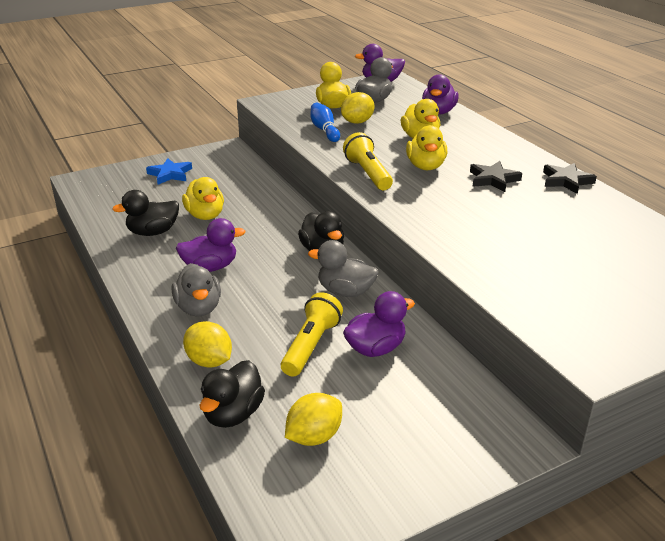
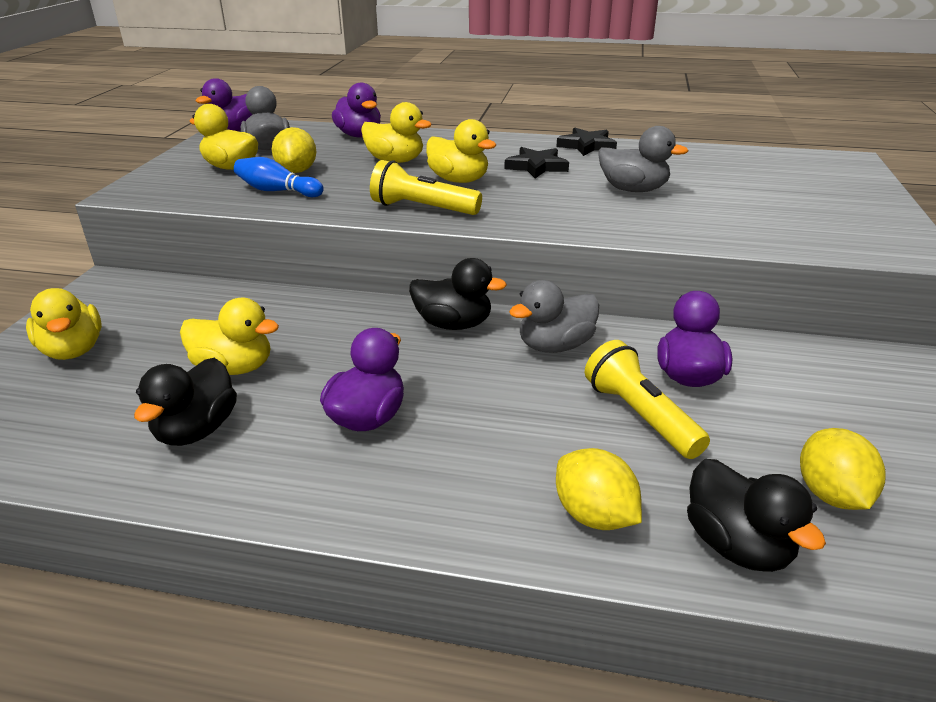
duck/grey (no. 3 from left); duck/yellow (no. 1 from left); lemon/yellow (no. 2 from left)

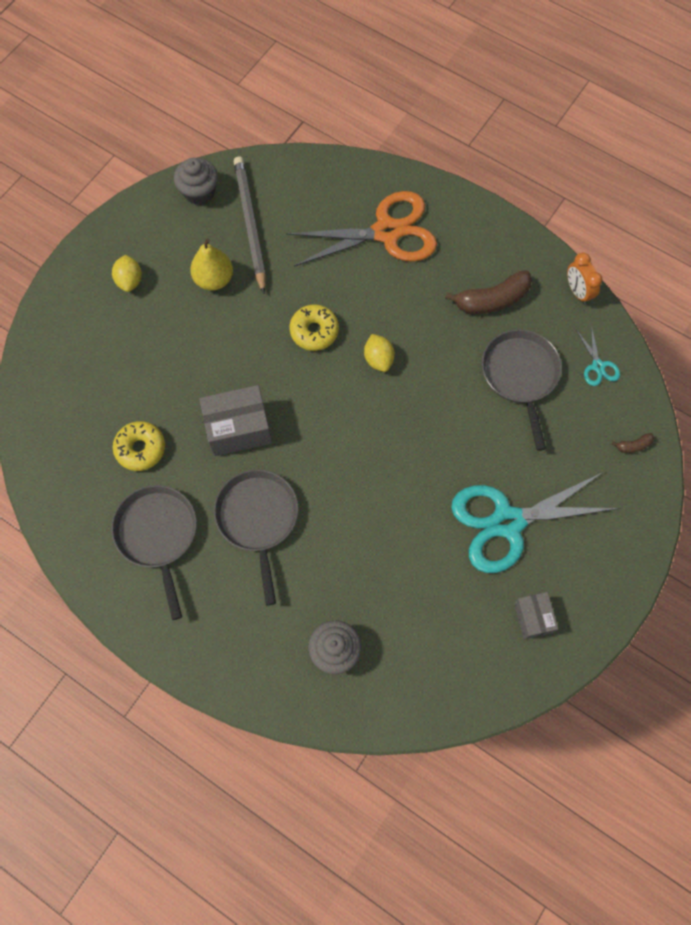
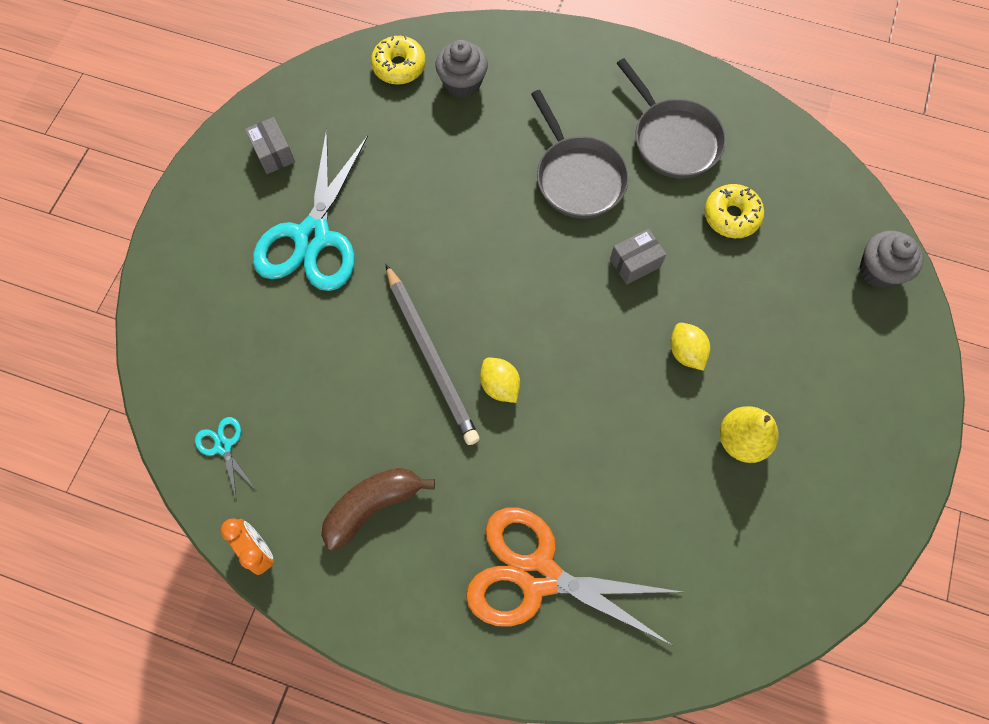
pan/grey (no. 3 from left in the first image); banana/brown (no. 2 from left in the first image); lemon/yellow (no. 2 from left); cupcake/grey (no. 2 from left); pencil/grey; donut/yellow (no. 1 from left); scissors/orange; scissors/turquoise (no. 2 from left); box/grey (no. 2 from left)

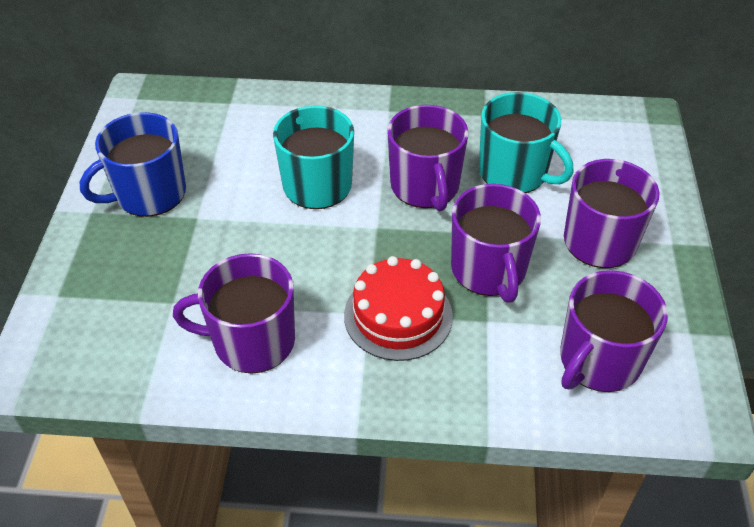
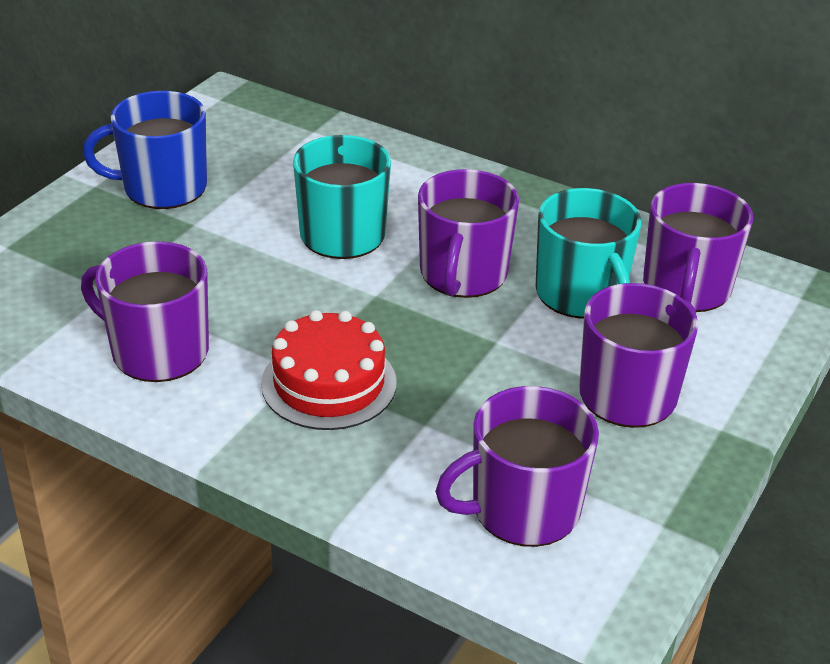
mug/purple (no. 5 from left)

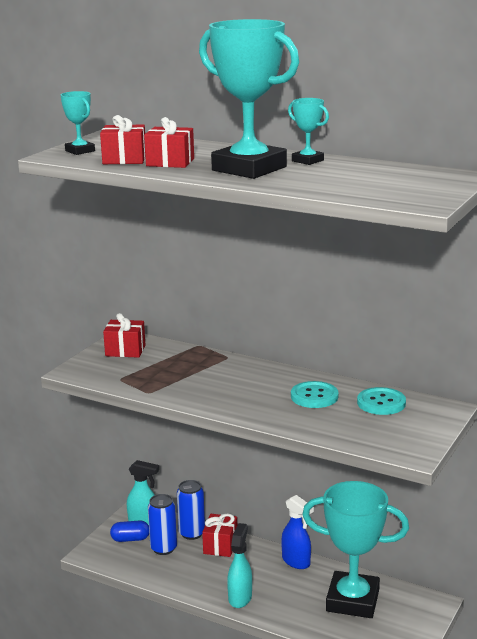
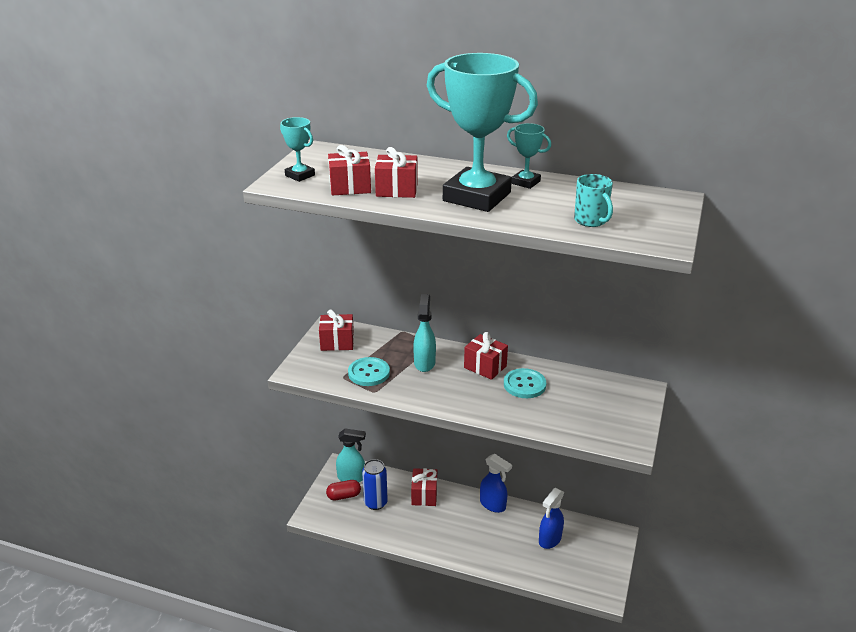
can/blue (no. 2 from left in the first image); gift/red (no. 5 from left); mug/turquoise; spray bottle/turquoise (no. 2 from left); button/turquoise (no. 1 from left); spray bottle/blue (no. 2 from left); capsule/red

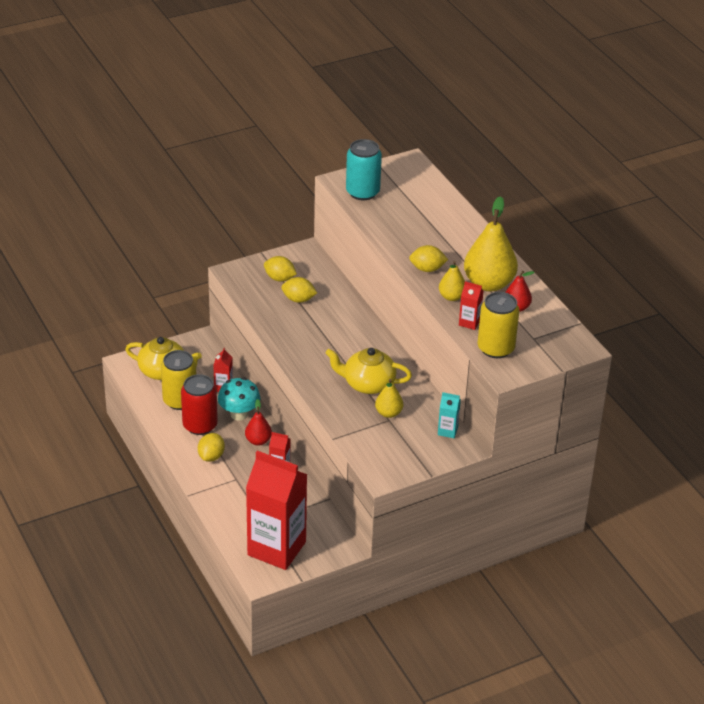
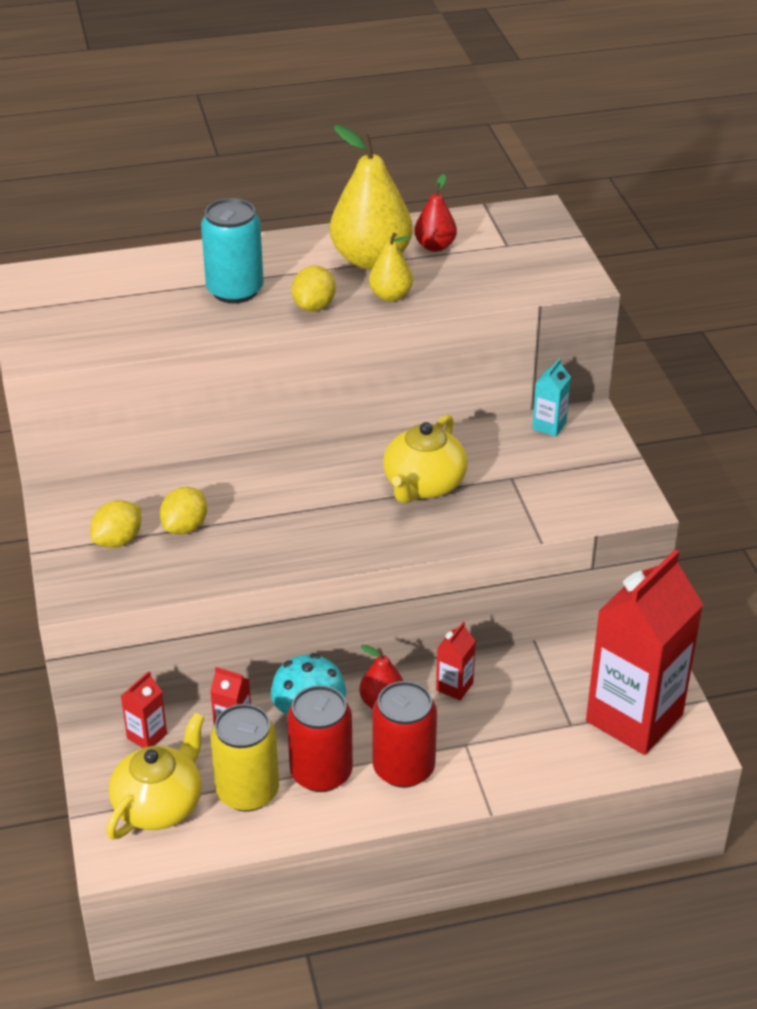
pear/yellow (no. 1 from left in the first image); can/yellow (no. 2 from left in the first image); can/turquoise; carton/red (no. 1 from left); can/red (no. 2 from left)

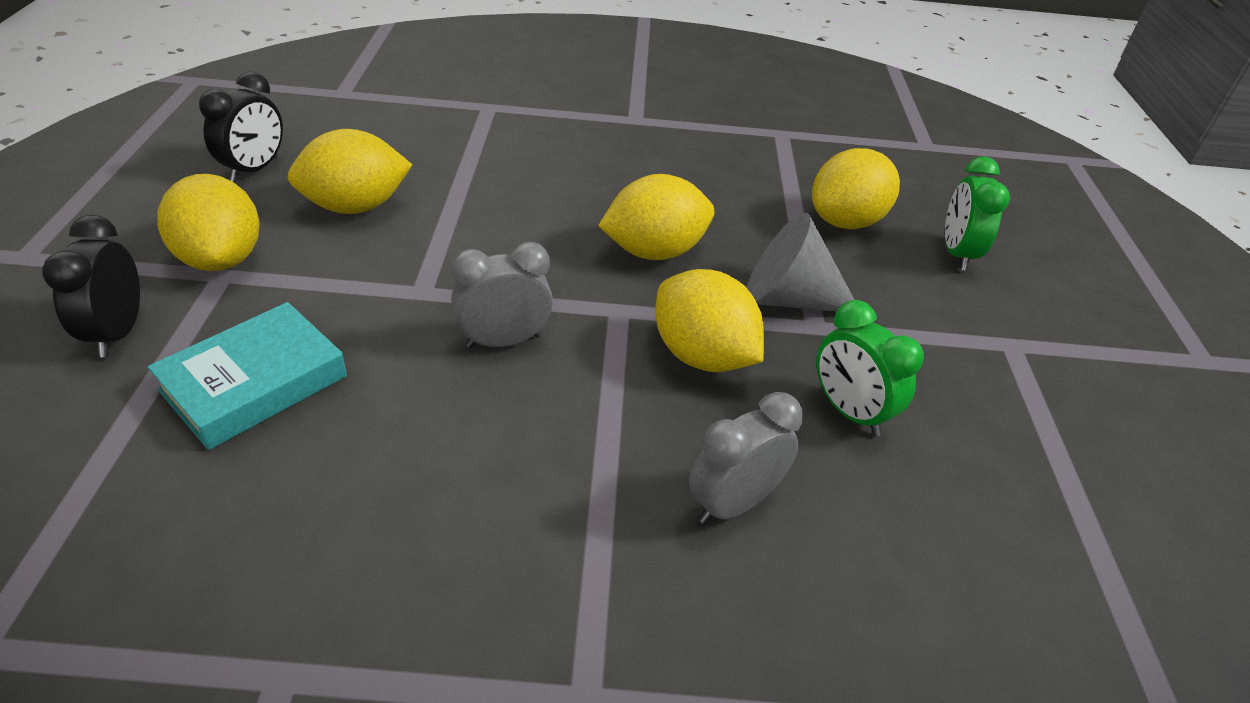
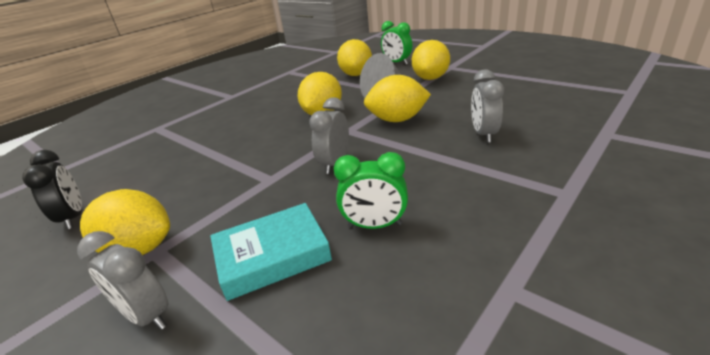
lemon/yellow (no. 5 from left); clock/green (no. 1 from left); clock/grey (no. 1 from left); book/turquoise

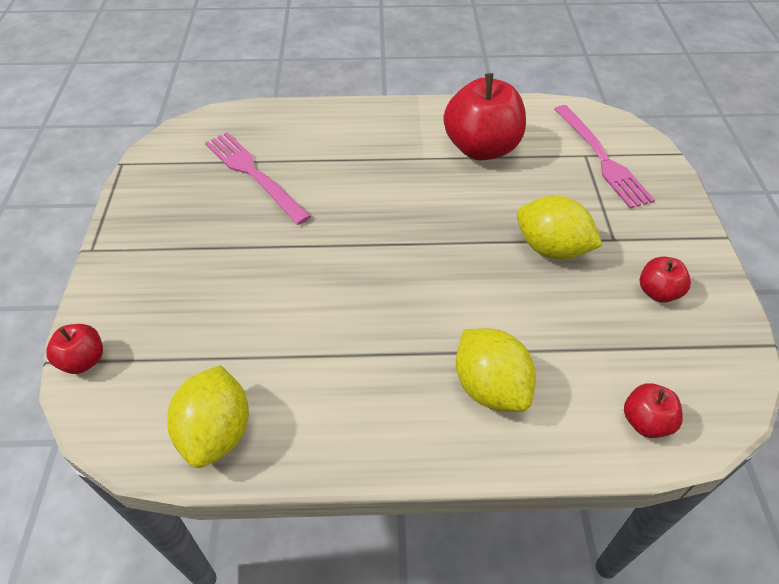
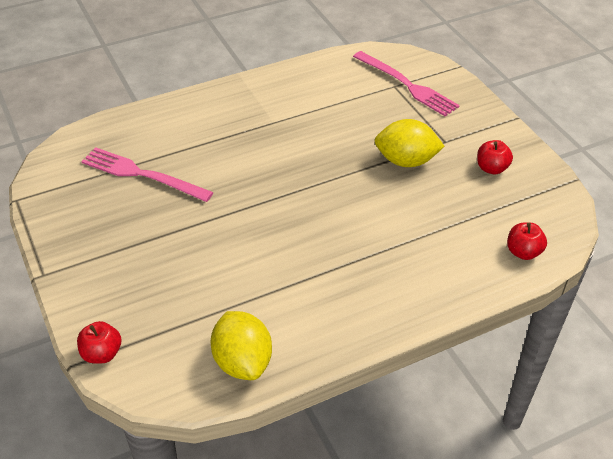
apple/red (no. 2 from left in the first image); lemon/yellow (no. 2 from left in the first image)

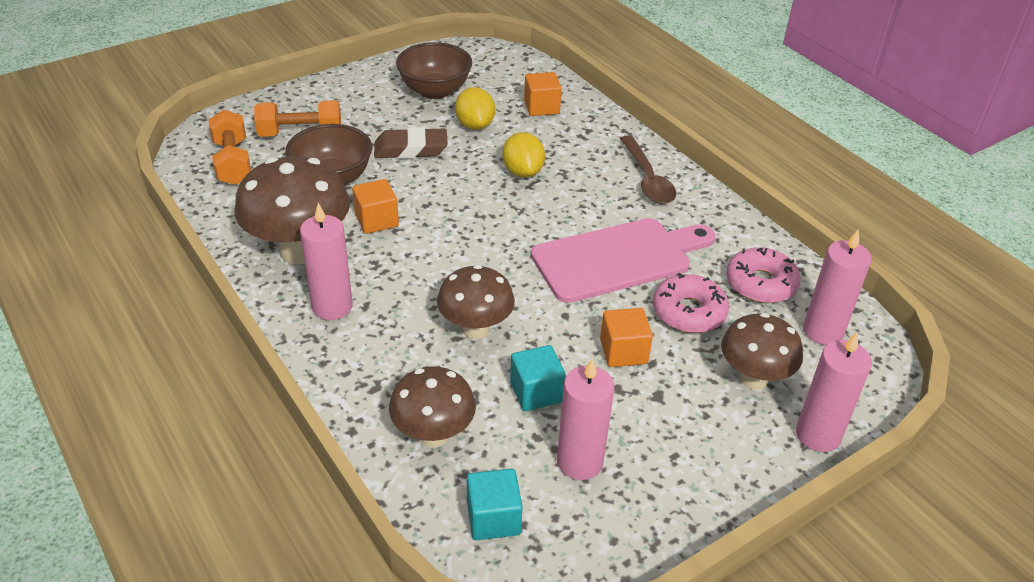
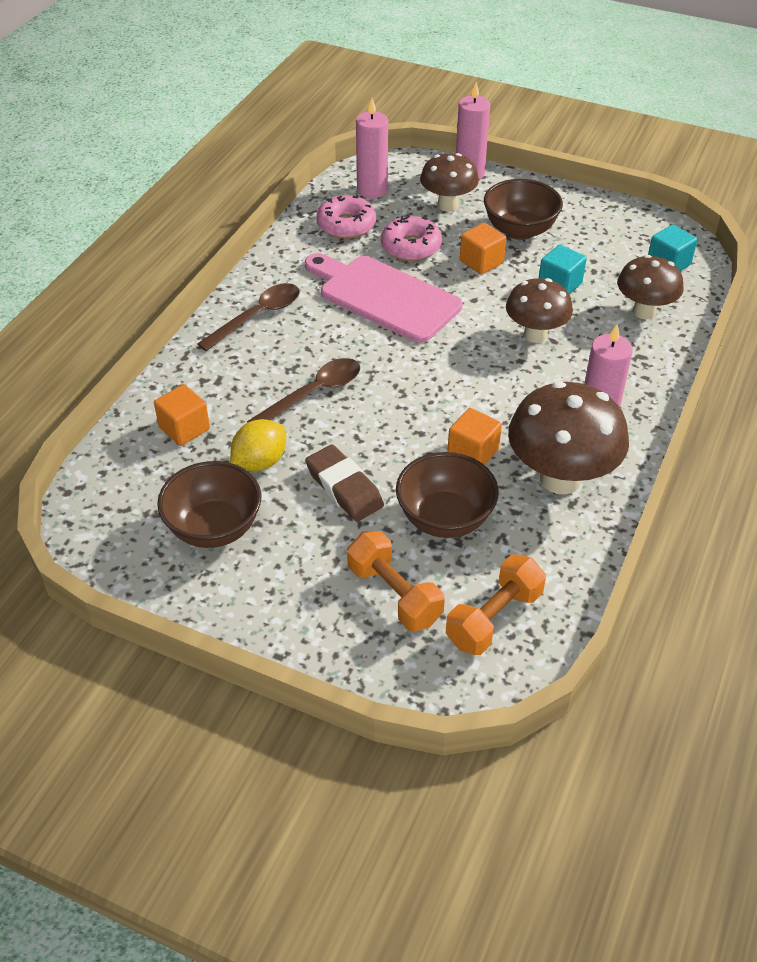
candle/pink (no. 2 from left in the first image); bowl/brown (no. 3 from left); spoon/brown (no. 2 from left)

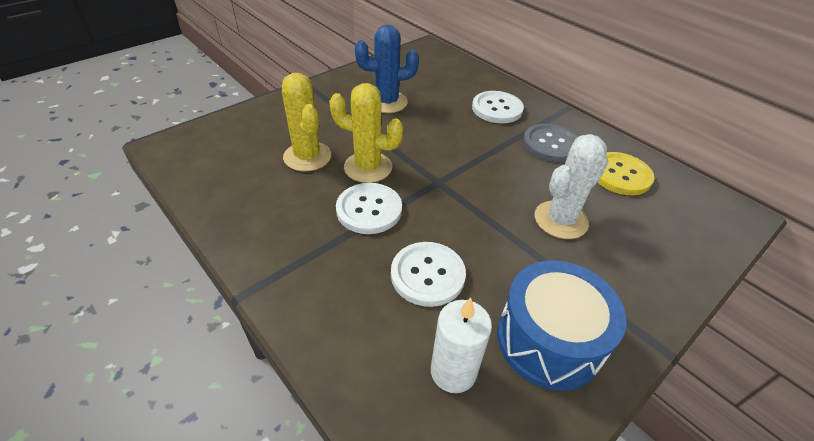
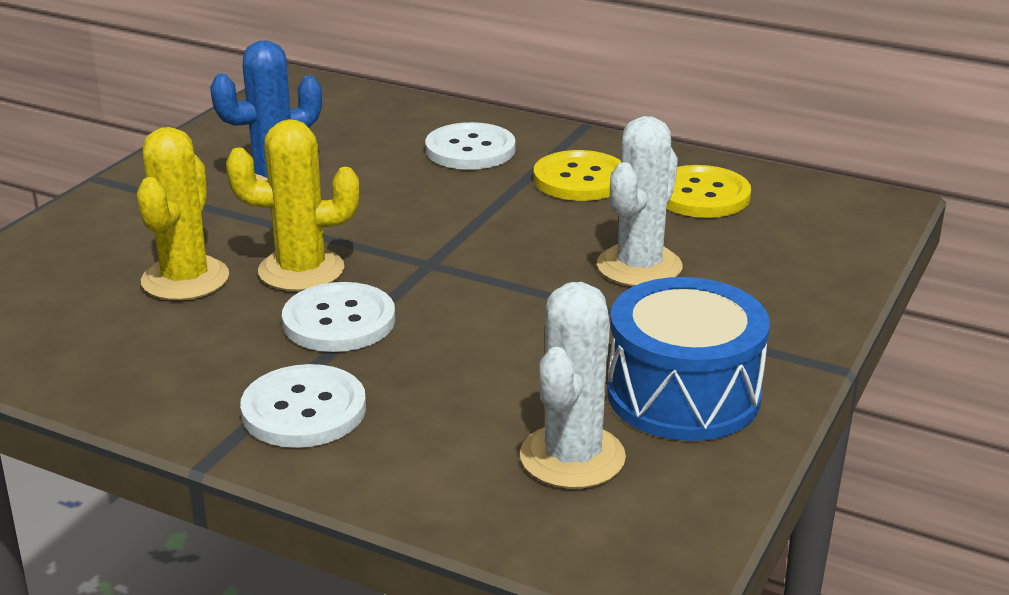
button/white (no. 1 from left); cactus/white (no. 1 from left); button/yellow (no. 1 from left); cactus/yellow (no. 1 from left)

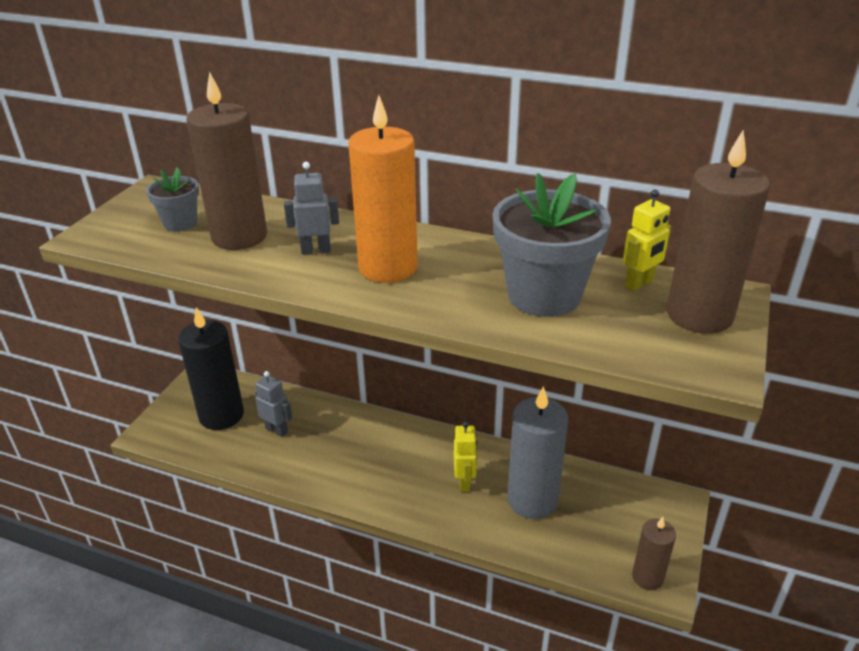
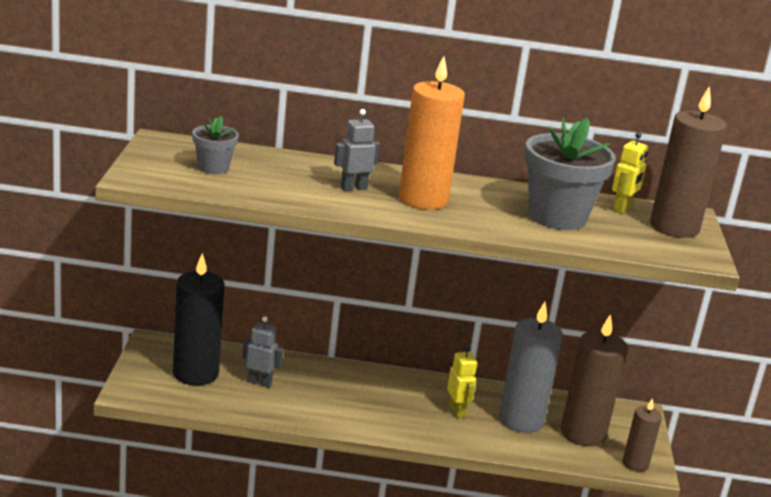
candle/brown (no. 1 from left)

